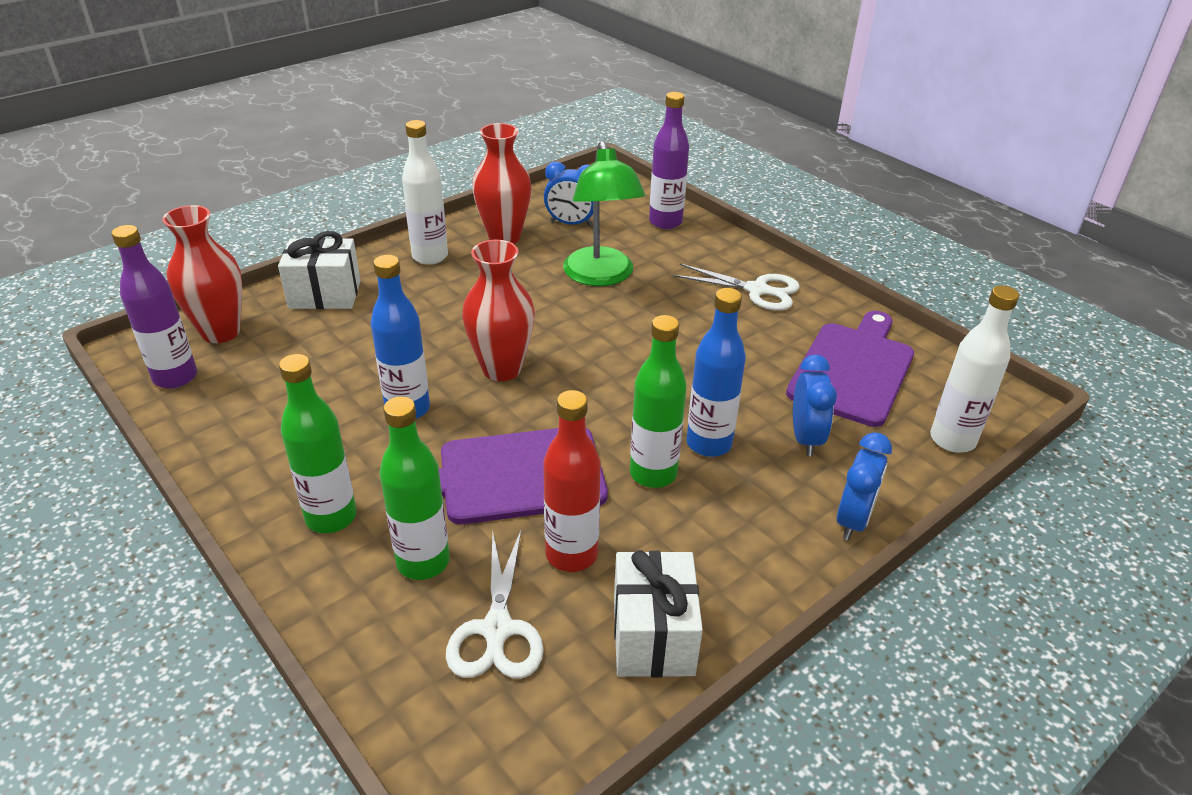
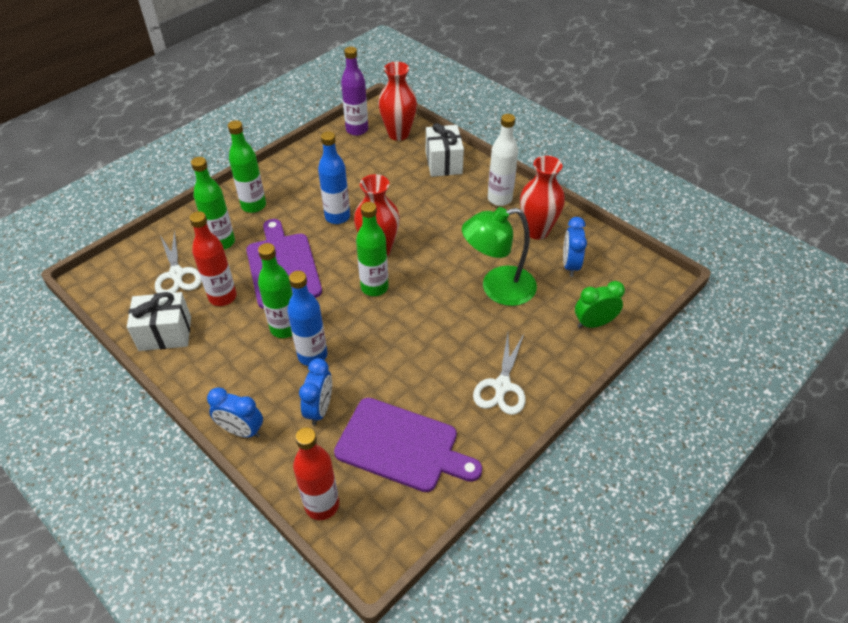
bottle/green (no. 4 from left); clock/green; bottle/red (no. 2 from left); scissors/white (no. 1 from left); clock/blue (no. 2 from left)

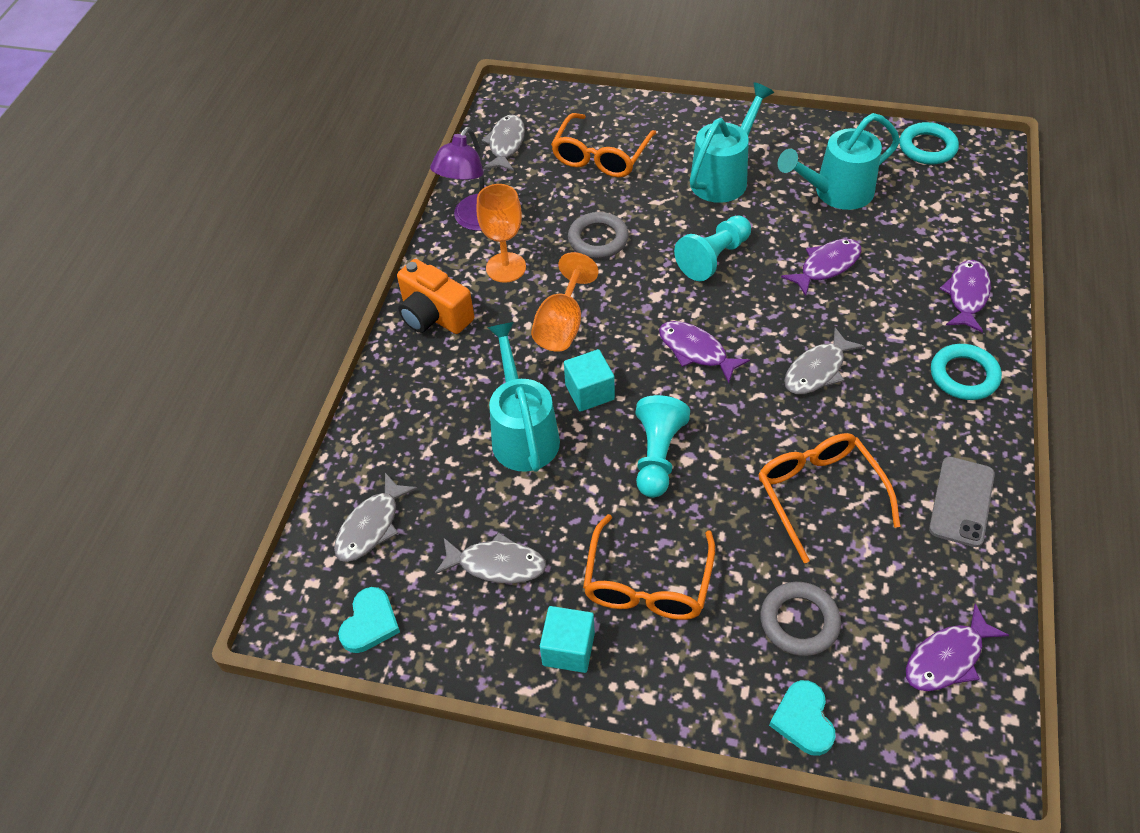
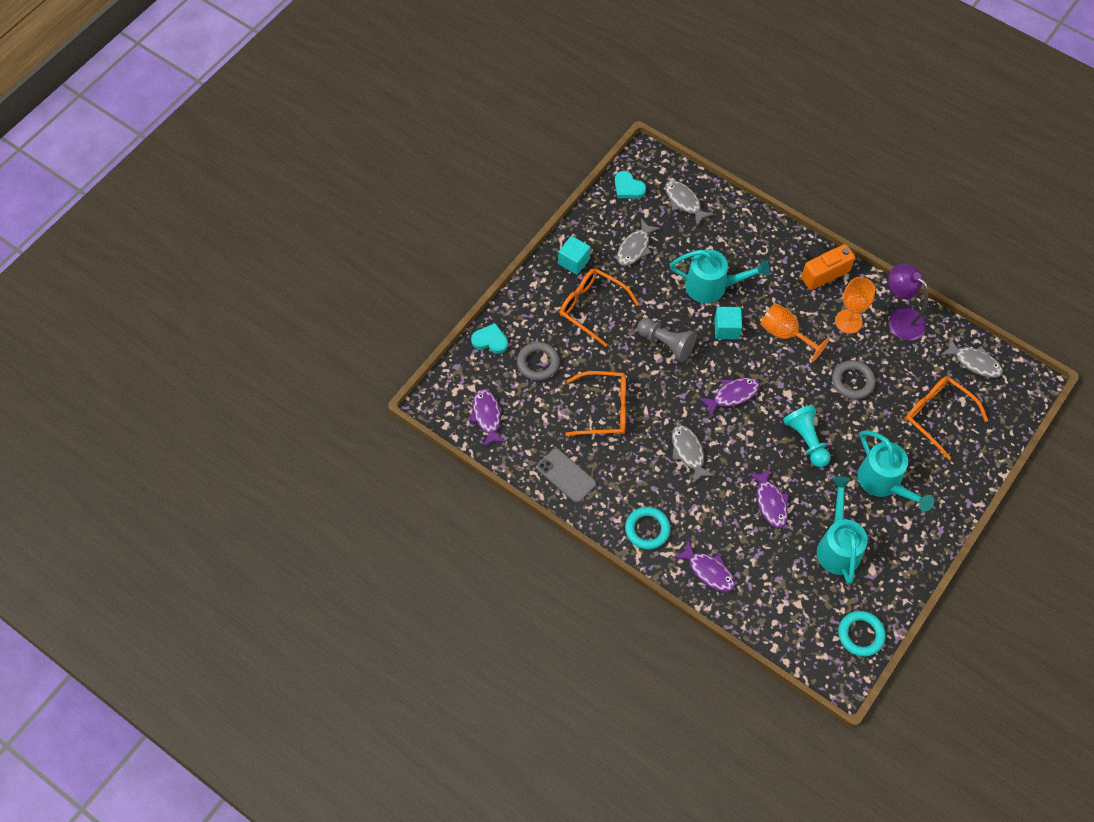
pawn/grey

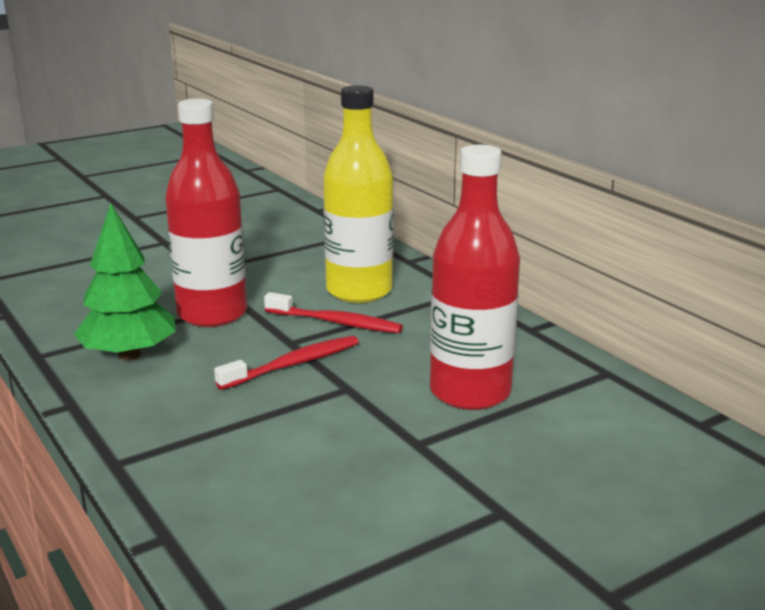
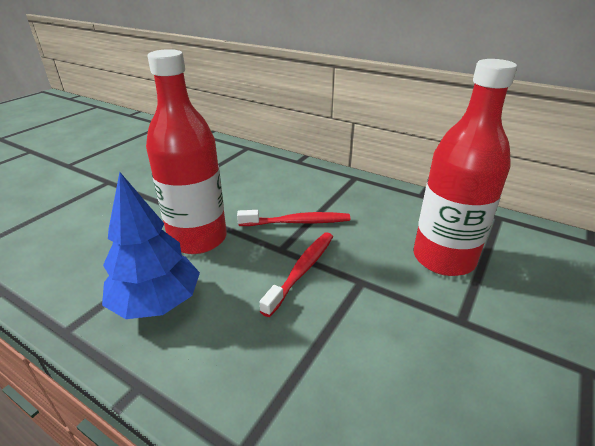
bottle/yellow; tree/blue

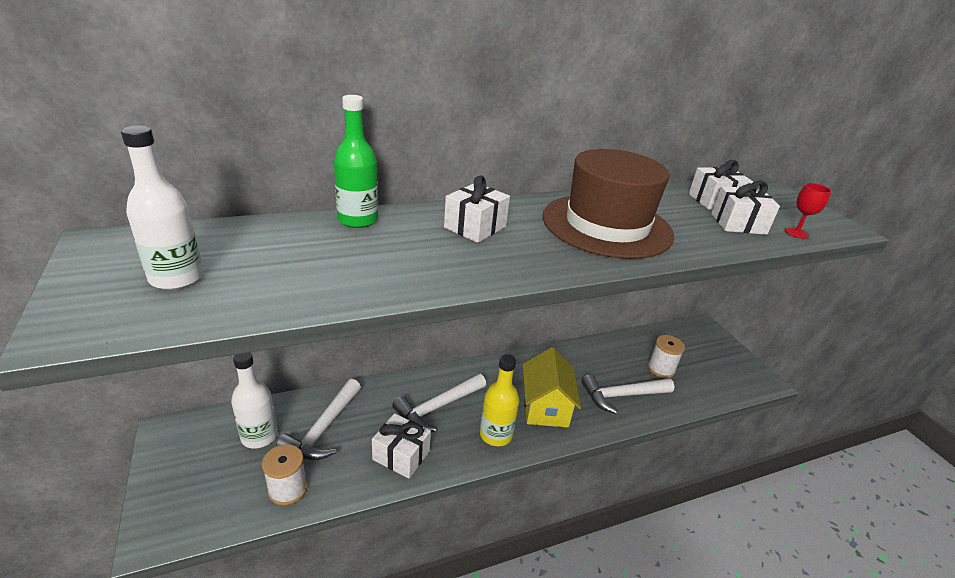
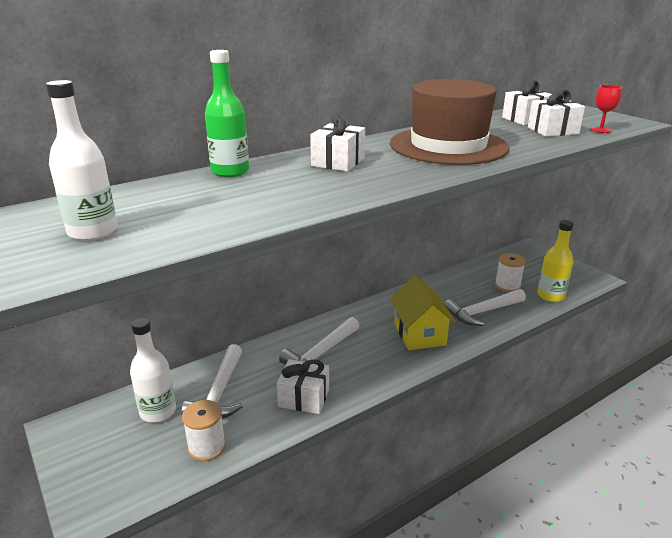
bottle/yellow

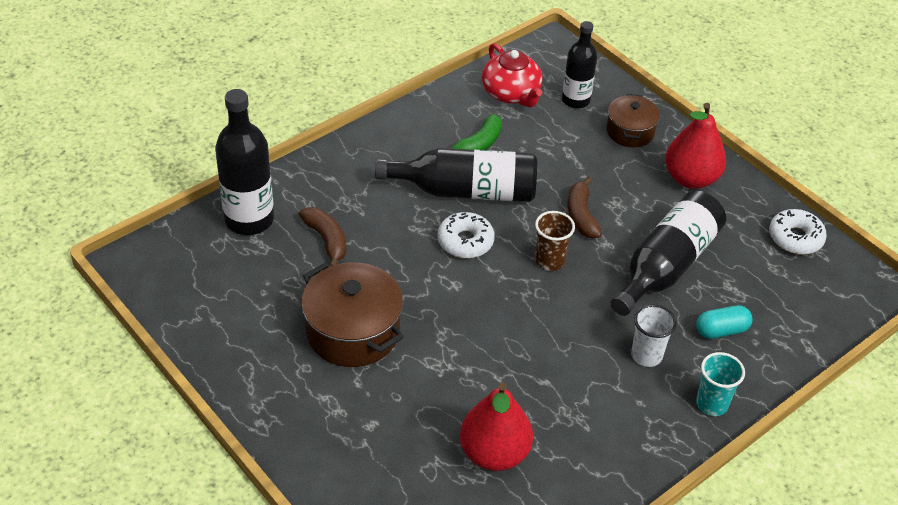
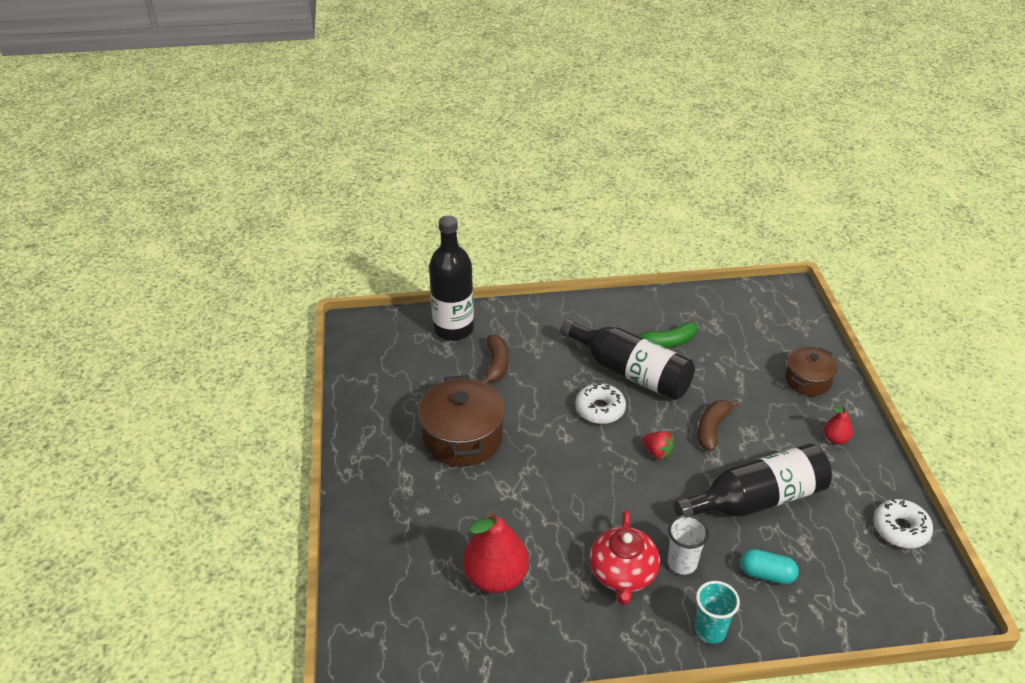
bottle/black (no. 3 from left in the first image); teapot/red; strawberry/red; pear/red (no. 2 from left)

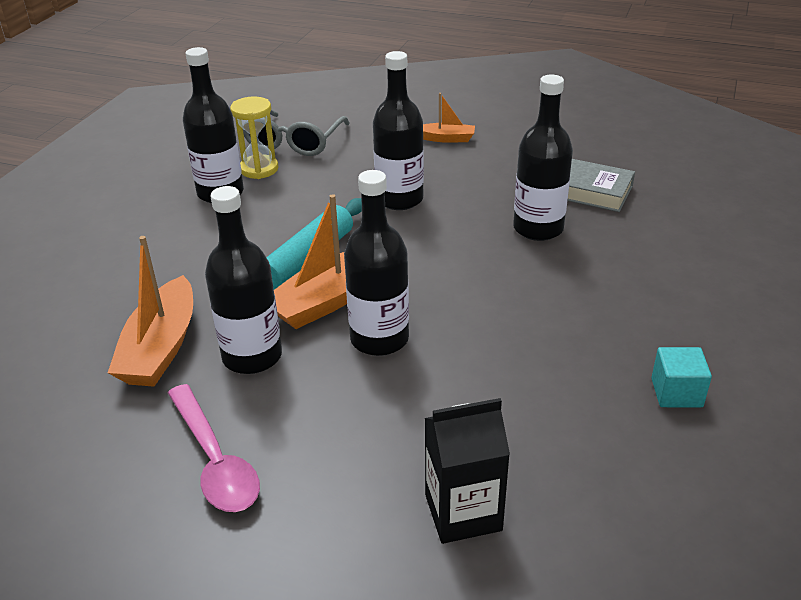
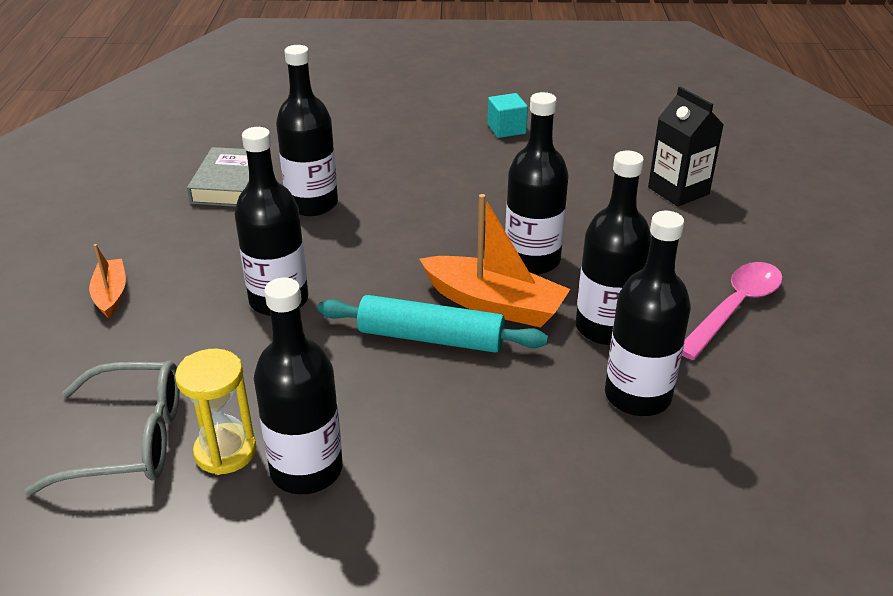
bottle/black (no. 6 from left)

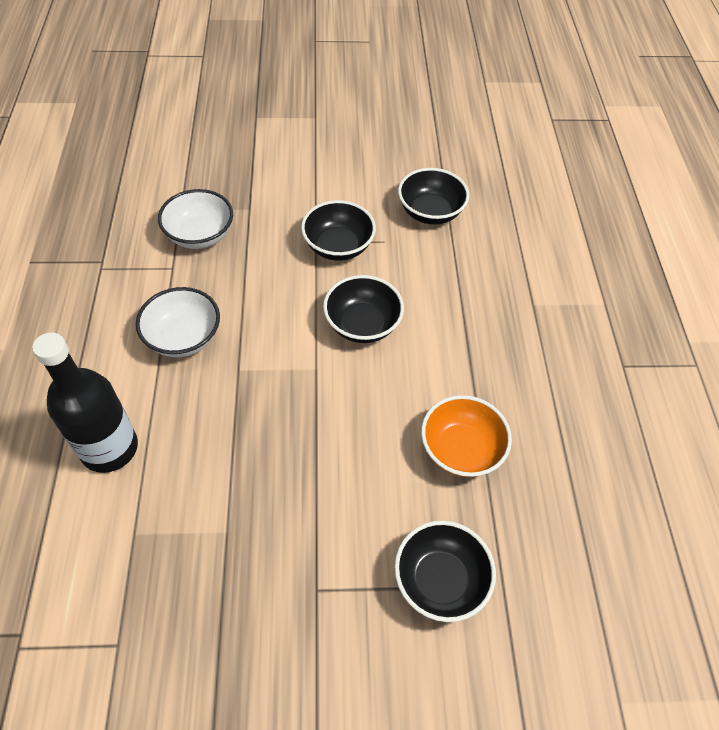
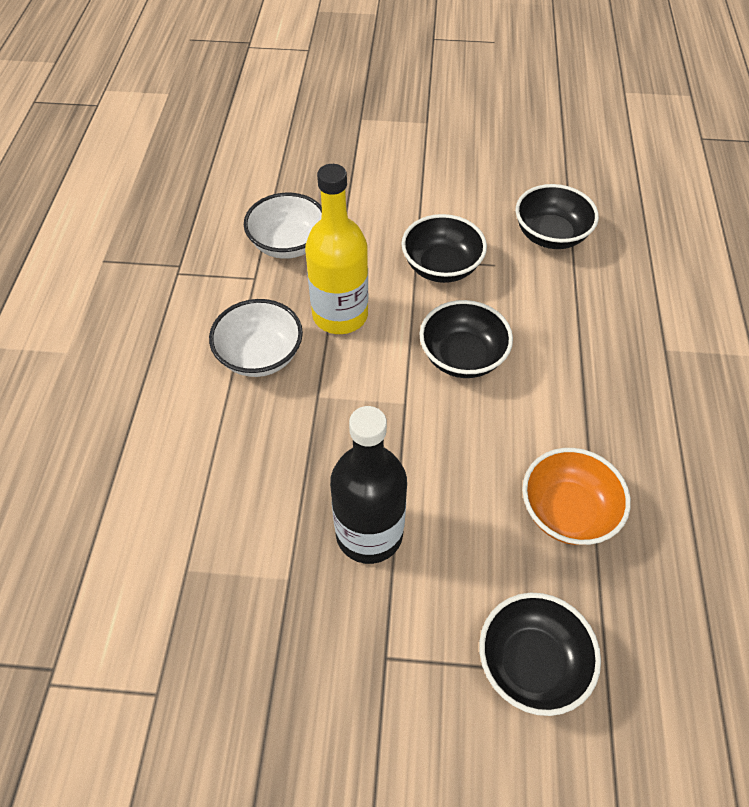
bottle/yellow; bottle/black

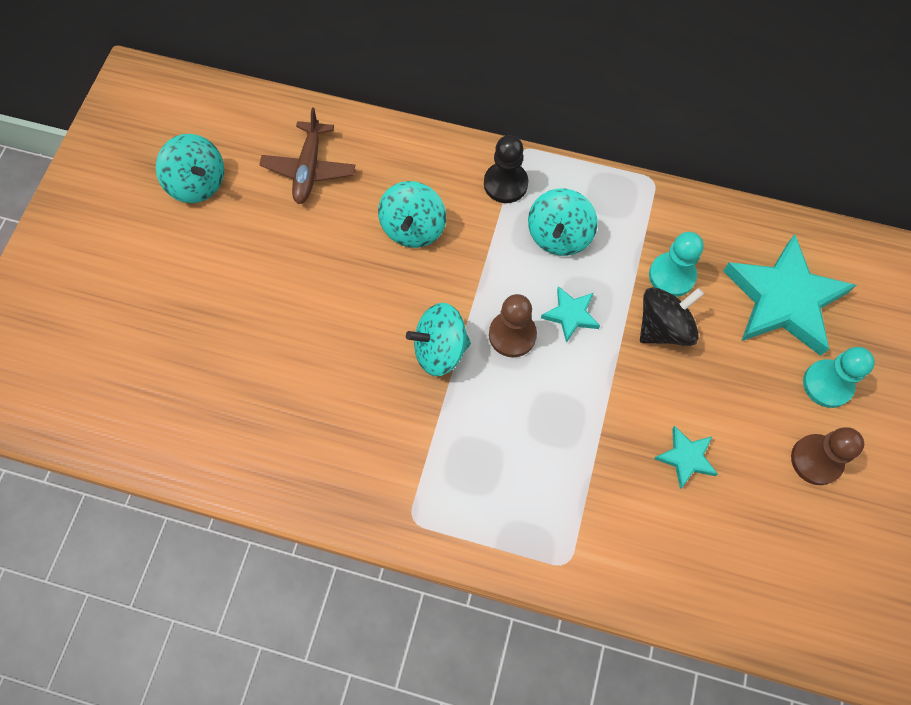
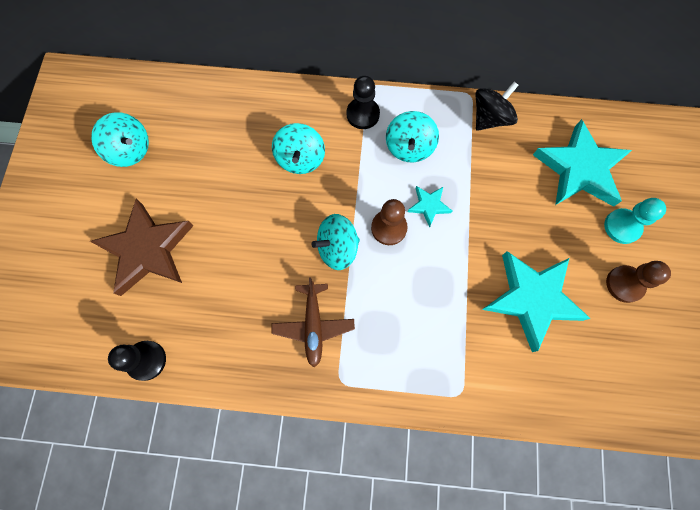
pawn/turquoise (no. 1 from left in the first image); star/brown; pawn/black (no. 1 from left); plane/brown; spinning top/black; star/turquoise (no. 2 from left)

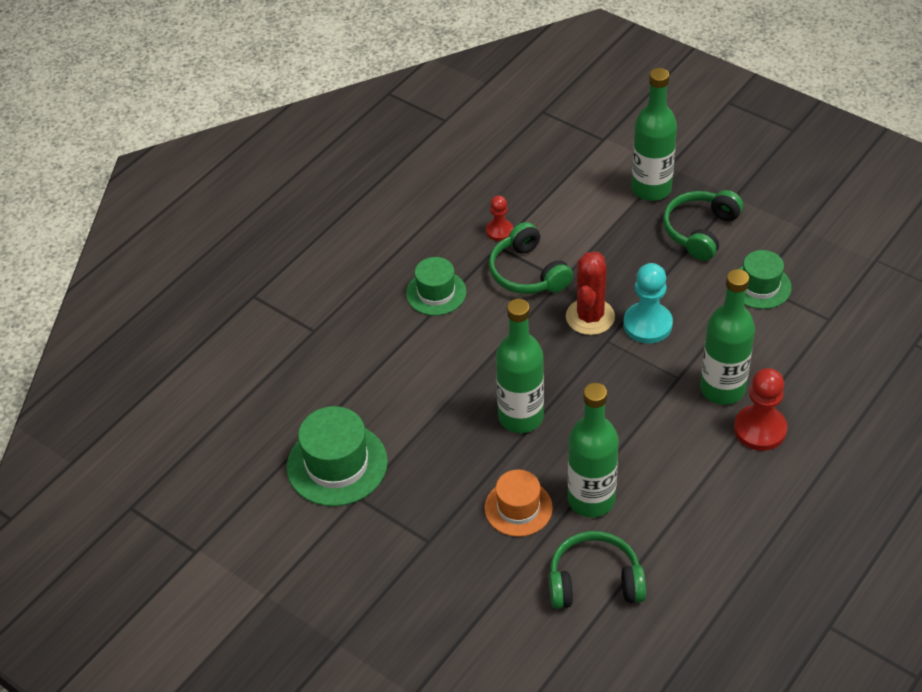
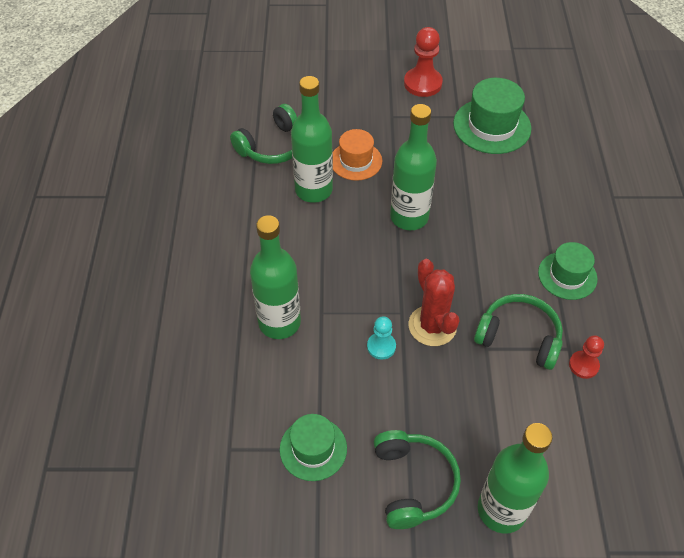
pawn/red (no. 1 from left); pawn/turquoise

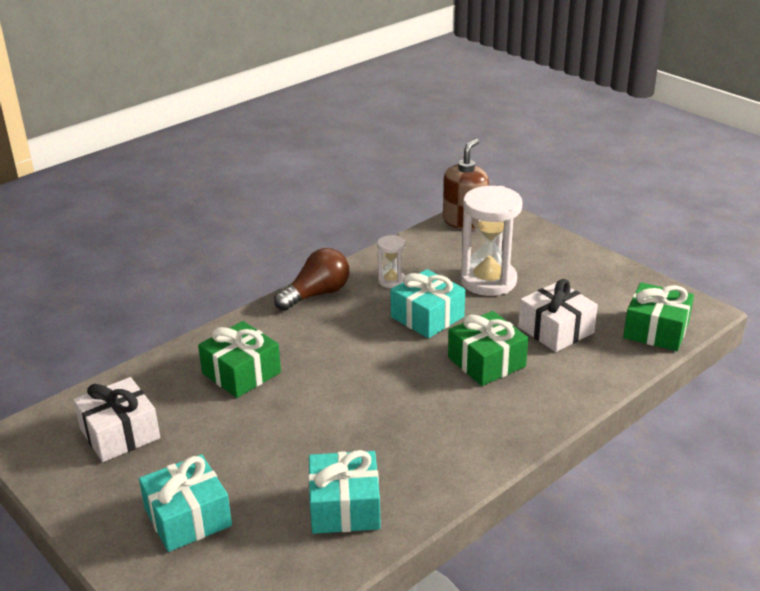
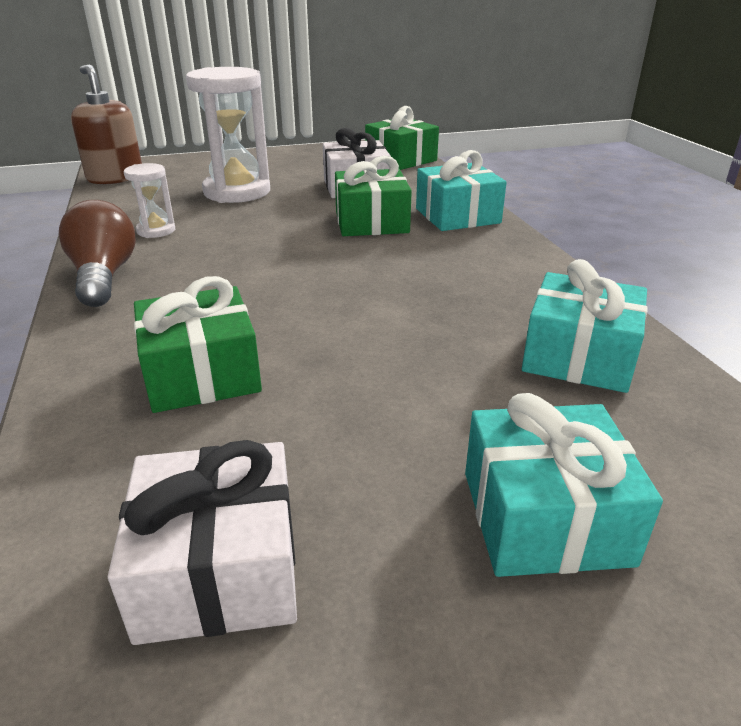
gift/turquoise (no. 1 from left)

